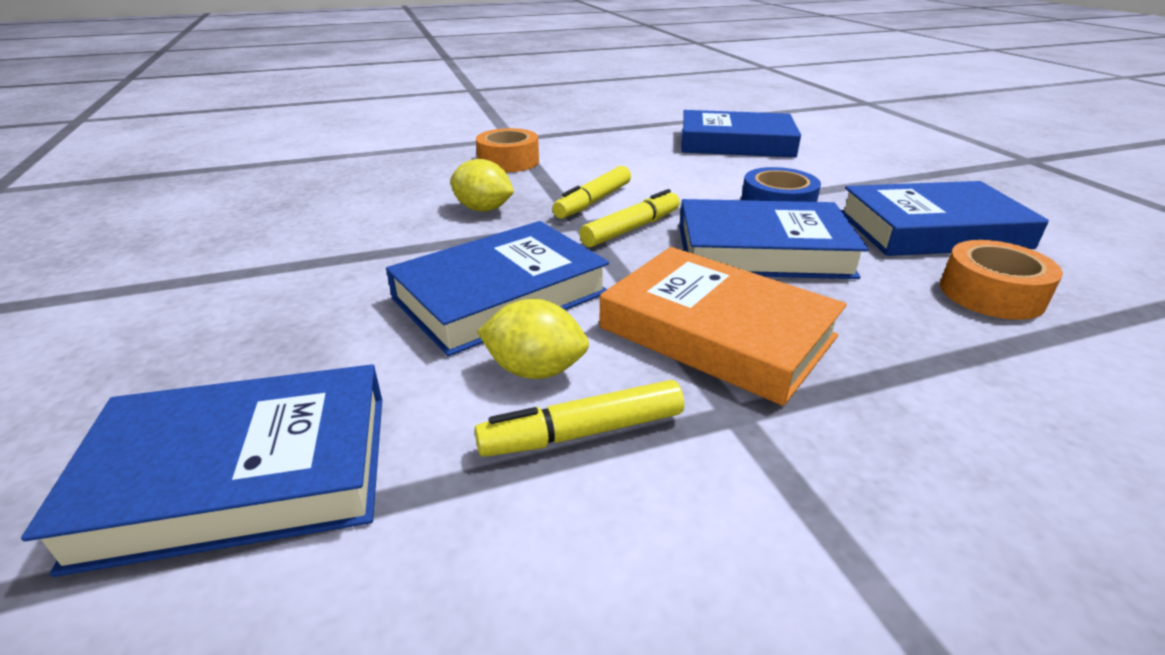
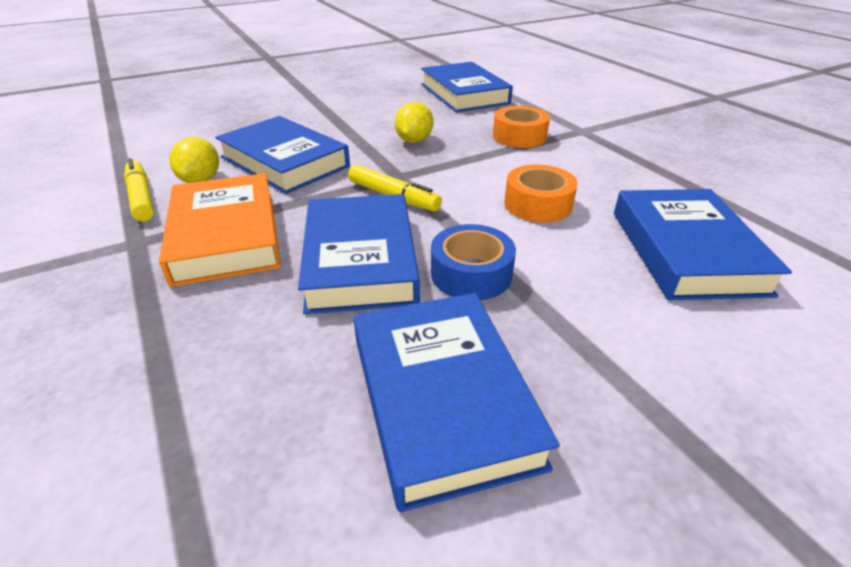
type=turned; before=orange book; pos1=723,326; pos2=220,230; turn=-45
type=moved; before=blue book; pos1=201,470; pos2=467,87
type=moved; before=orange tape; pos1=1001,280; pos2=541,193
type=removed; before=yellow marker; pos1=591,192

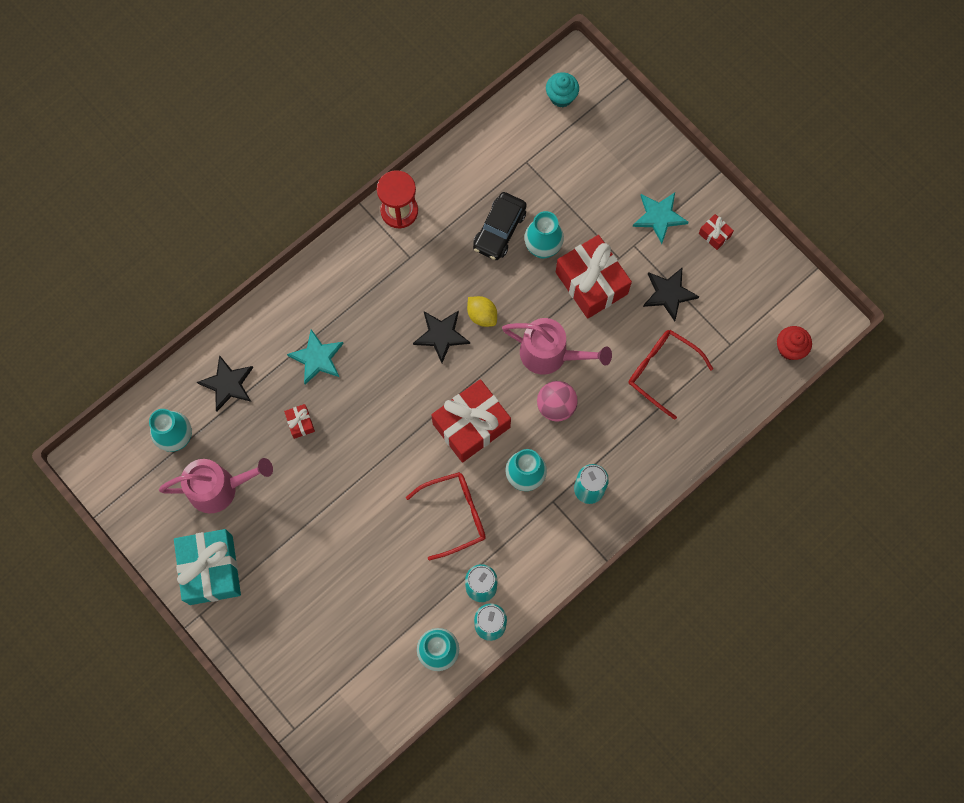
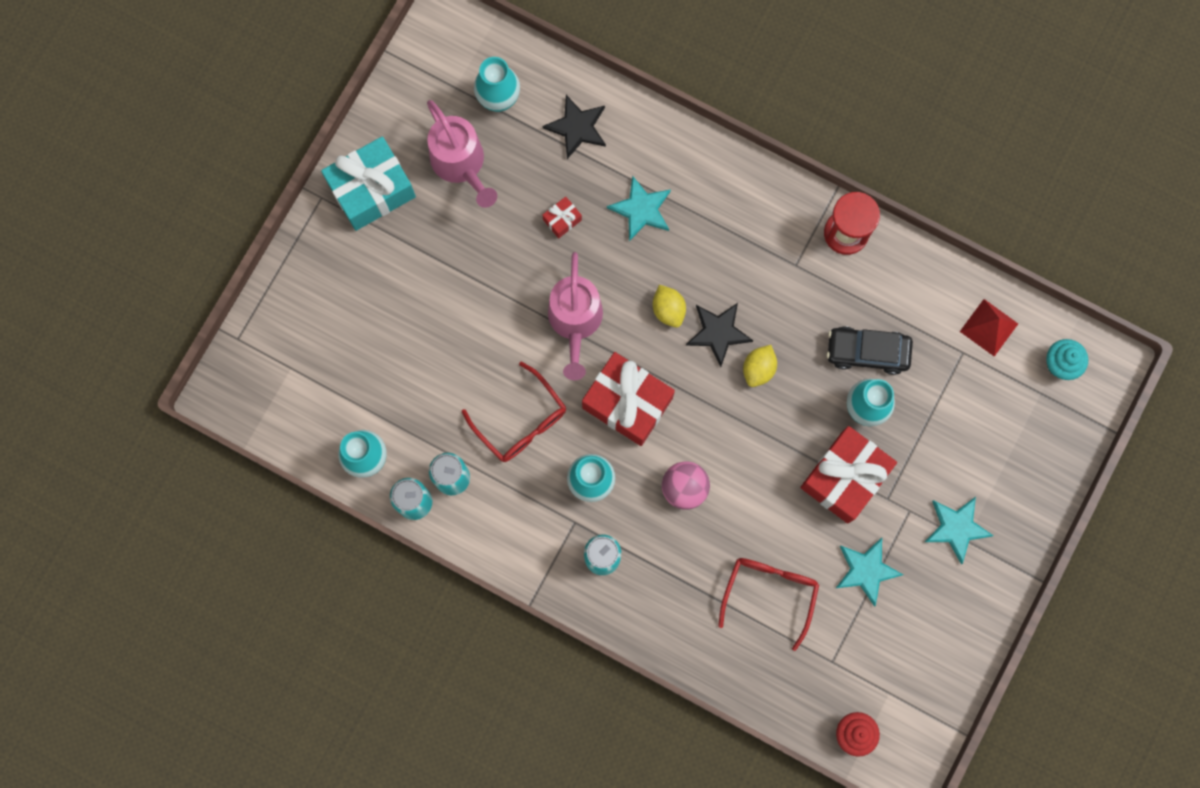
type=moved; before=pink watering can; pos1=557,346; pos2=575,316
type=added; after=yellow lemon; pos2=669,306
type=recoloured; before=black star; after=turquoise star; pos1=671,295; pos2=869,572
type=added; after=red pyramid; pos2=989,327
type=removed; before=red gift; pos1=716,232

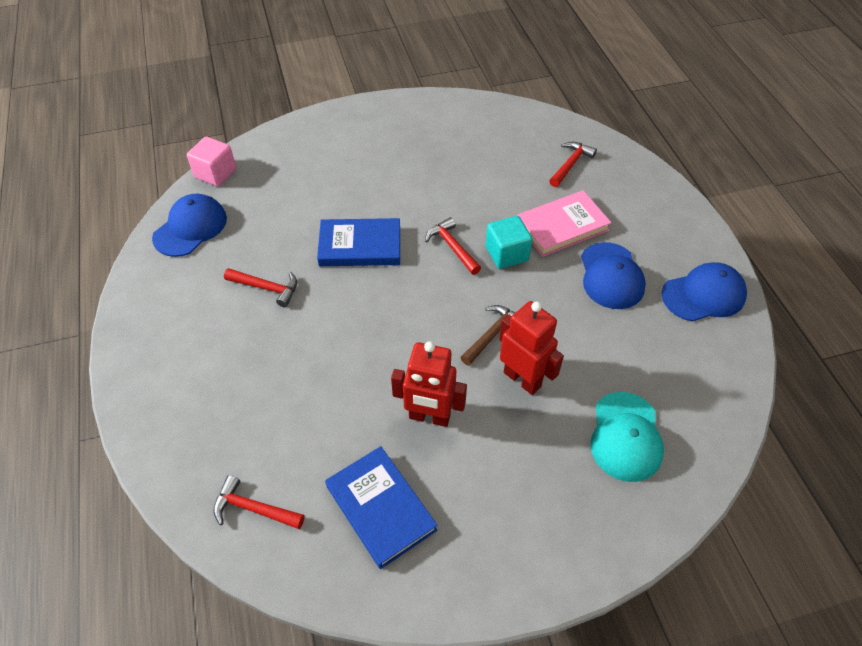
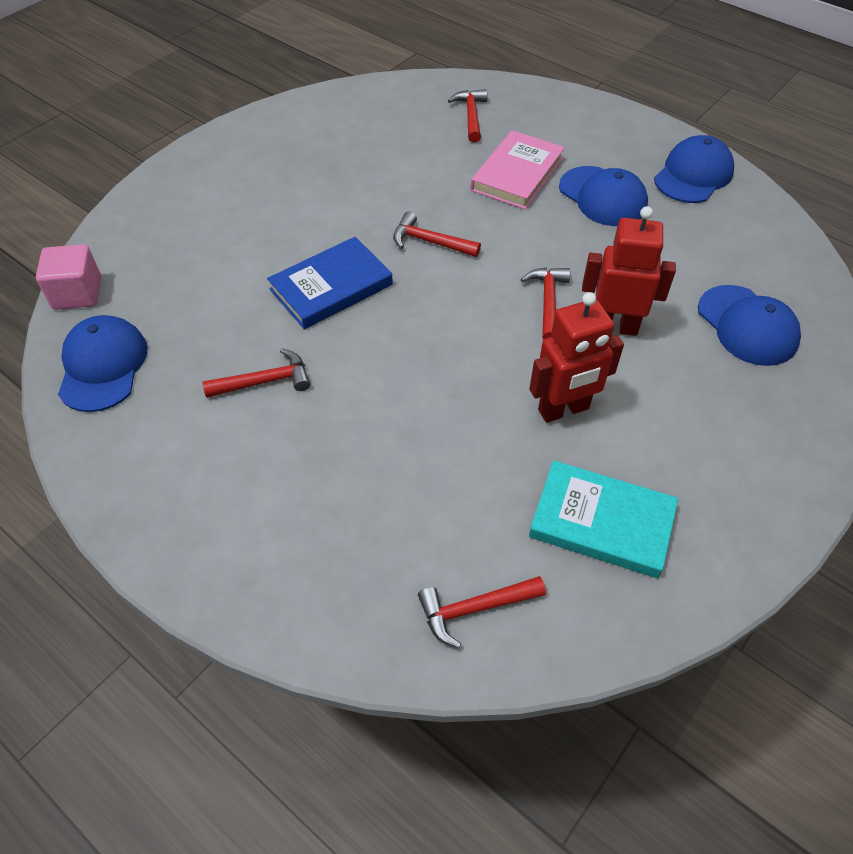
type=recoloured; before=brown hammer; after=red hammer; pos1=487,335; pos2=546,303
type=recoloured; before=blue book; after=turquoise book; pos1=381,507; pos2=603,519
type=recoloured; before=turquoise cap; after=blue cap; pos1=627,437; pos2=749,325
type=removed; before=turquoise cube; pos1=509,242

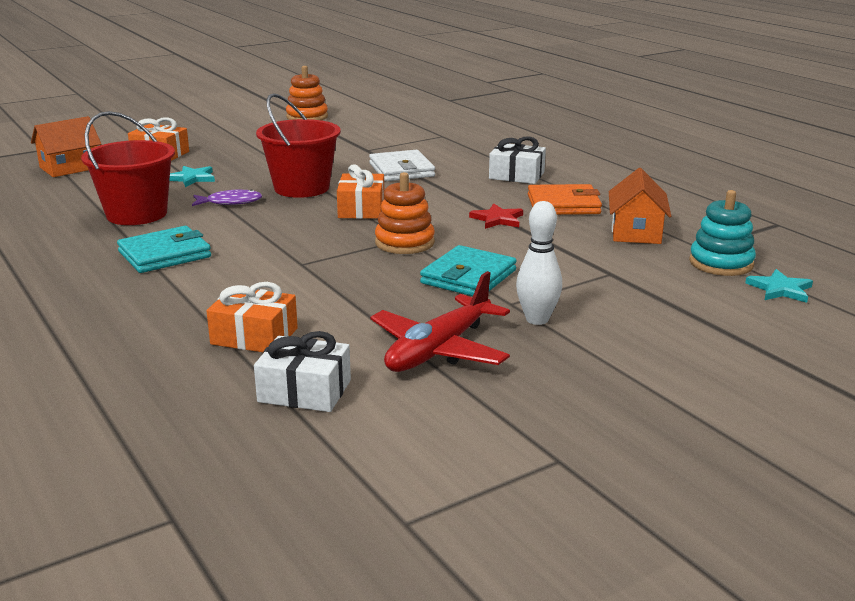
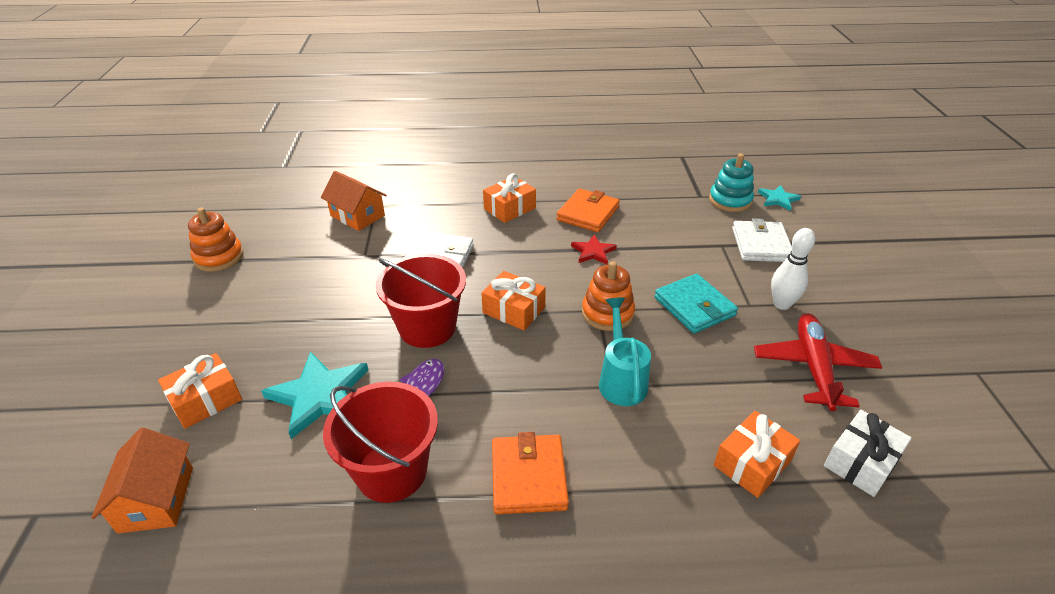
type=resized; before=turquoise star; pos1=192,176; pos2=314,395; scale=1.79
type=moved; before=orange house; pos1=640,206; pos2=354,201
type=recoloured; before=white gift; after=orange gift; pos1=517,160; pos2=509,198
type=recoloured; before=turquoise wallet; after=orange wallet; pos1=164,249; pos2=530,473
type=added; after=turquoise watering can; pos2=625,351
type=added; after=white wallet; pos2=762,240
type=turned; before=red plane; pos1=440,321; pos2=818,362; turn=-150

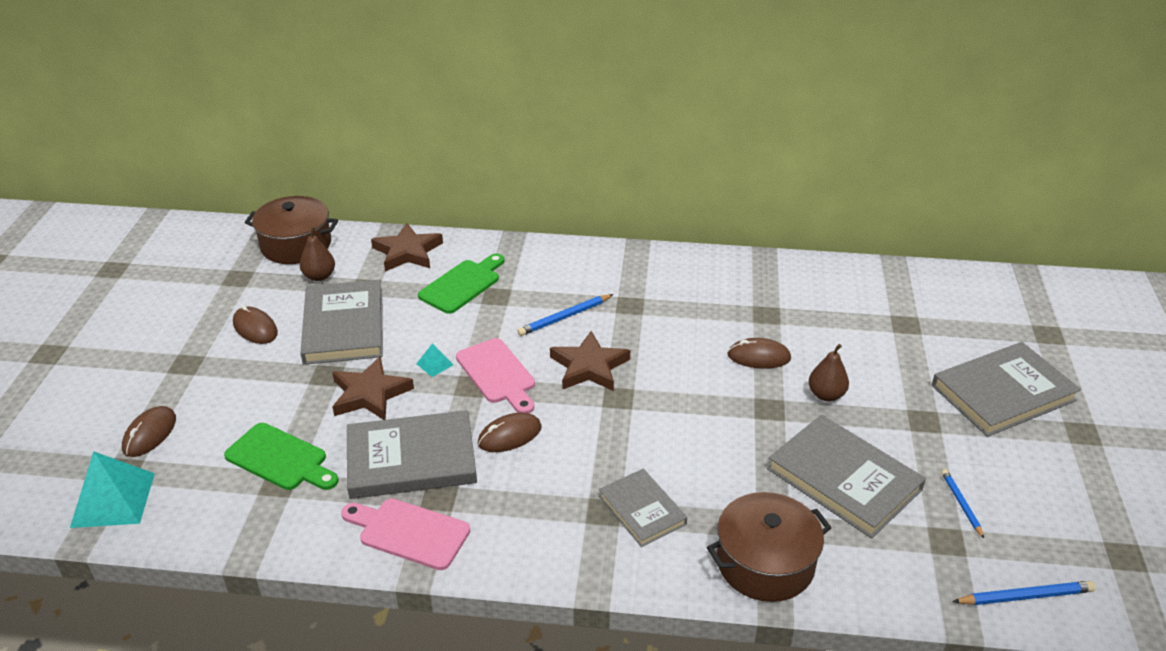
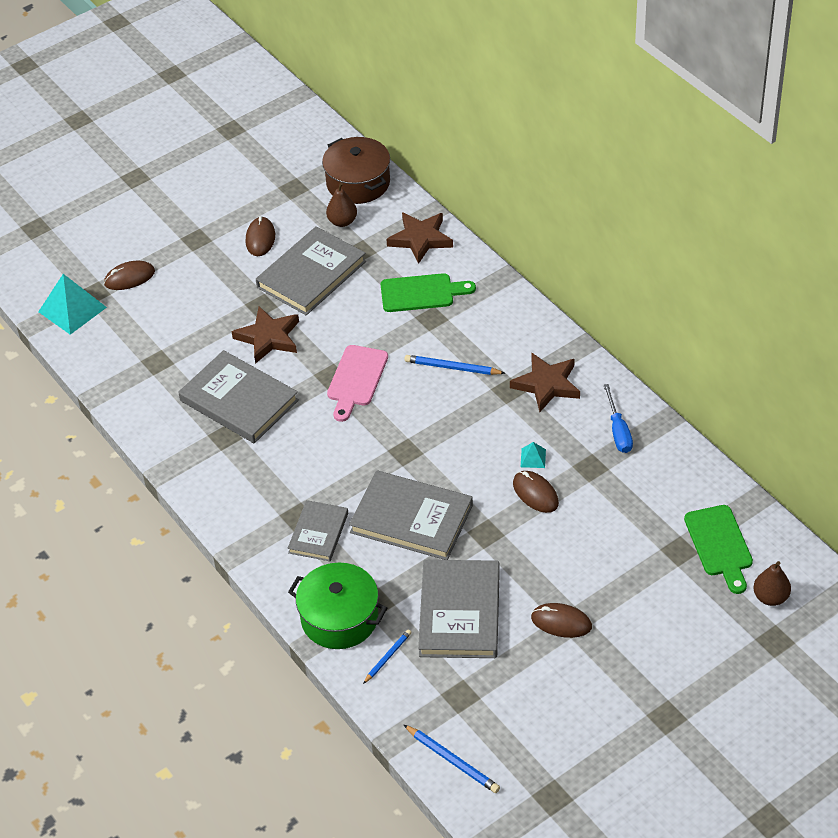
type=recoloured; before=brown pot; after=green pot; pos1=769,547; pos2=337,606
type=moved; before=grey book; pos1=1006,389; pos2=411,515
type=moved; before=blue pencil; pos1=962,503; pos2=387,656
type=moved; before=brown star; pos1=590,361; pos2=545,382
type=moved; before=turquoise pyramid; pos1=434,360; pos2=533,455
type=moved; before=brown mouse; pos1=510,432; pos2=561,620
type=added; after=blue screwdriver; pos2=618,418
type=moved; before=green cutting board; pos1=281,456; pos2=718,549
type=moved; before=brown pear; pos1=829,372; pos2=772,583
type=removed; before=pink cutting board; pos1=405,534

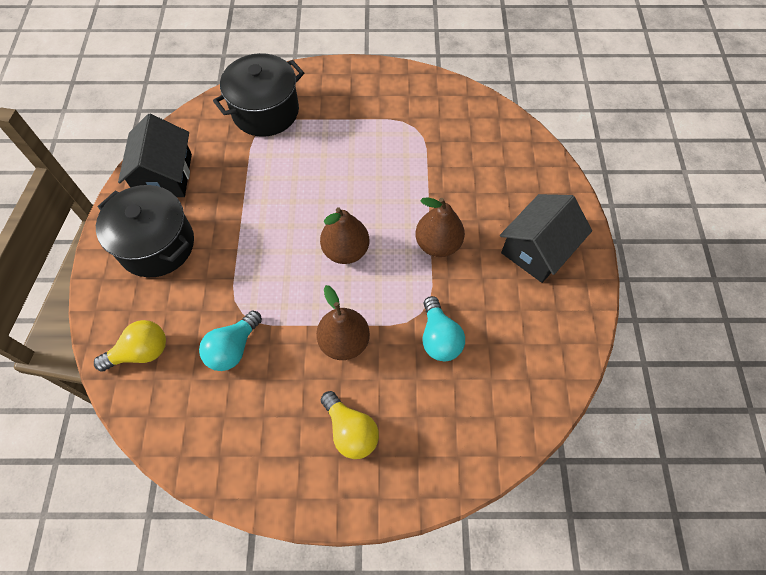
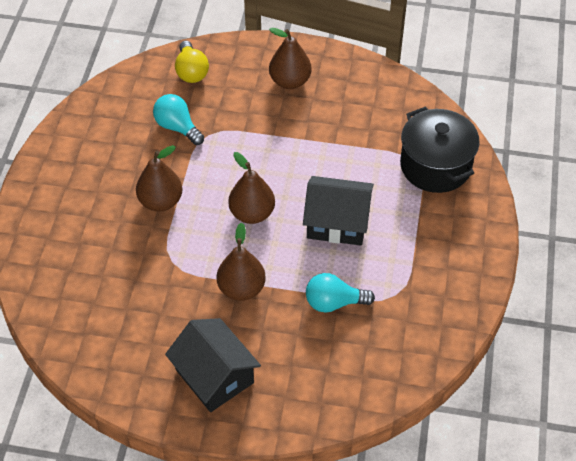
type=replaced; before=black pot; after=brown pear; pos1=145,231; pos2=290,58
type=moved; before=black house; pos1=155,155; pos2=338,210
type=moved; before=turquoise light bulb; pos1=444,328; pos2=340,293
type=removed; before=yellow light bulb; pos1=350,425

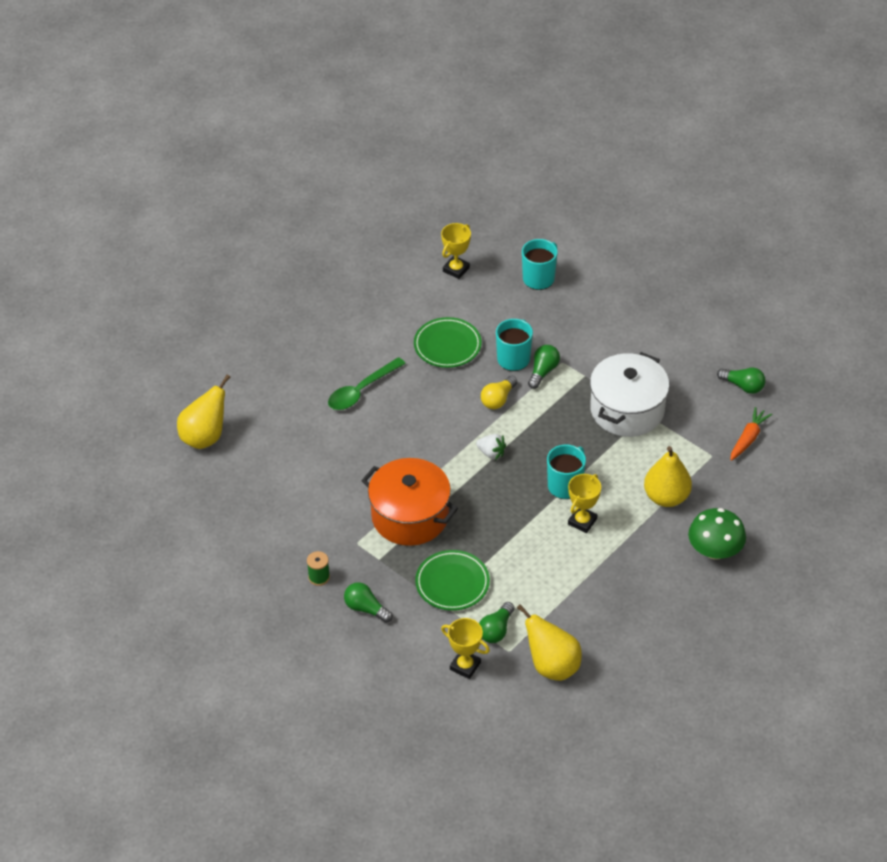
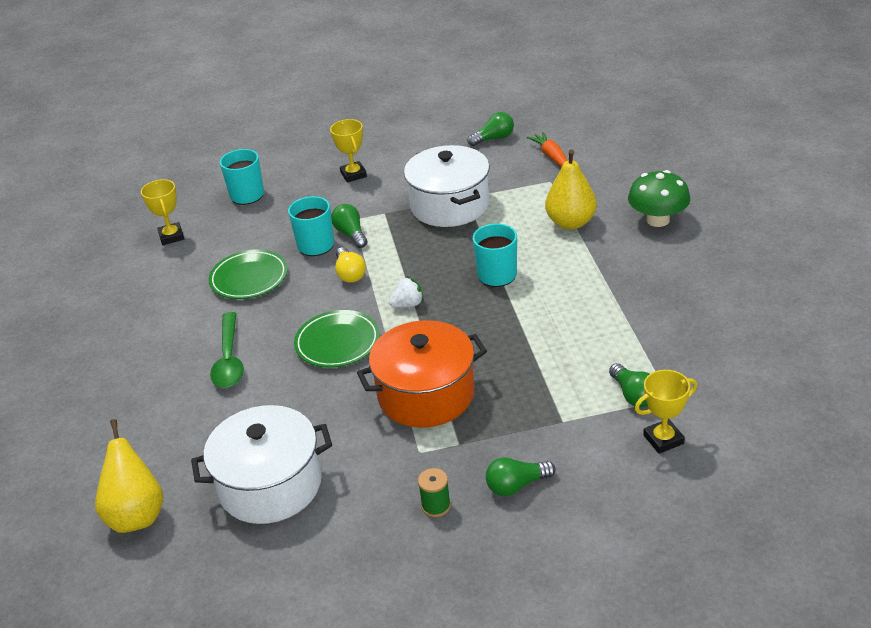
type=added; after=white pot; pos2=261,464
type=moved; before=green plate; pos1=452,580; pos2=337,339
type=moved; before=yellow trophy; pos1=584,503; pos2=348,151
type=removed; before=yellow pear; pos1=549,642

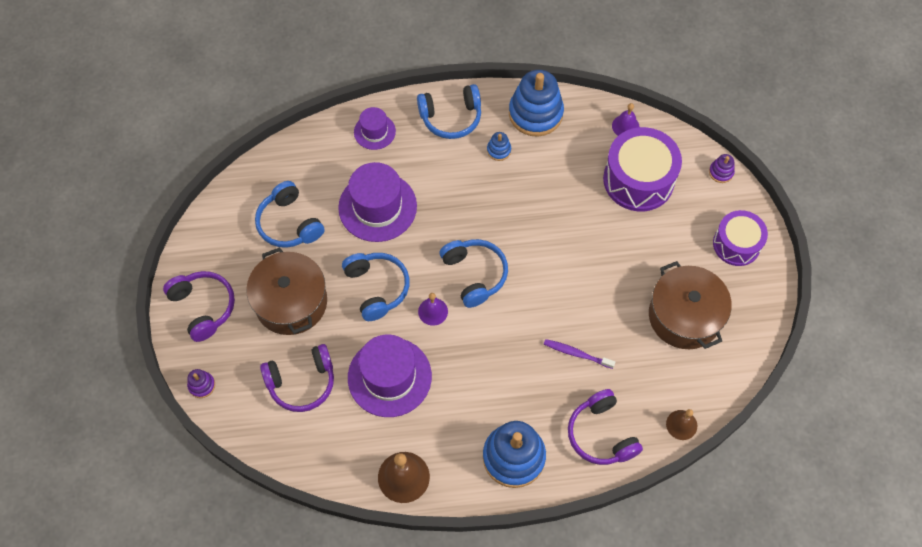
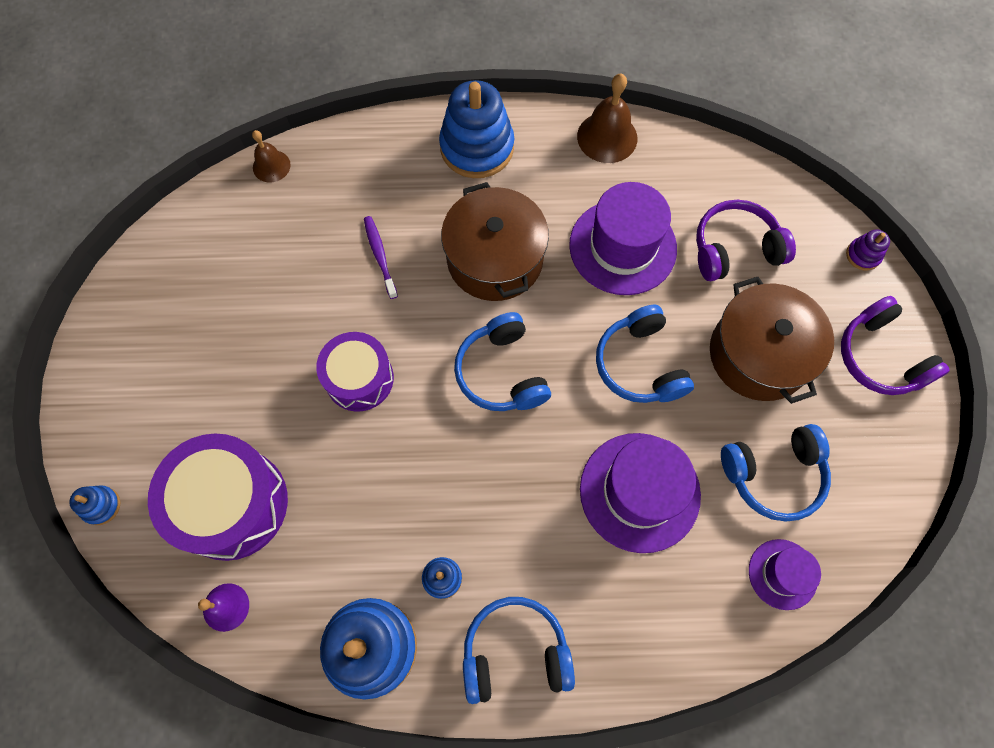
type=recoloured; before=purple stacking toy; after=blue stacking toy; pos1=722,168; pos2=94,505
type=moved; before=purple drum; pos1=740,238; pos2=355,372
type=turned; before=purple toothbrush; pos1=579,354; pos2=381,257; turn=-135
type=moved; before=brown pot; pos1=690,305; pos2=495,241
type=turned; before=blue headphones; pos1=289,214; pos2=776,472; turn=105
type=moved; before=purple hat; pos1=375,128; pos2=785,574
type=removed; before=purple bell; pos1=433,309
type=removed; before=purple headphones; pos1=605,427

